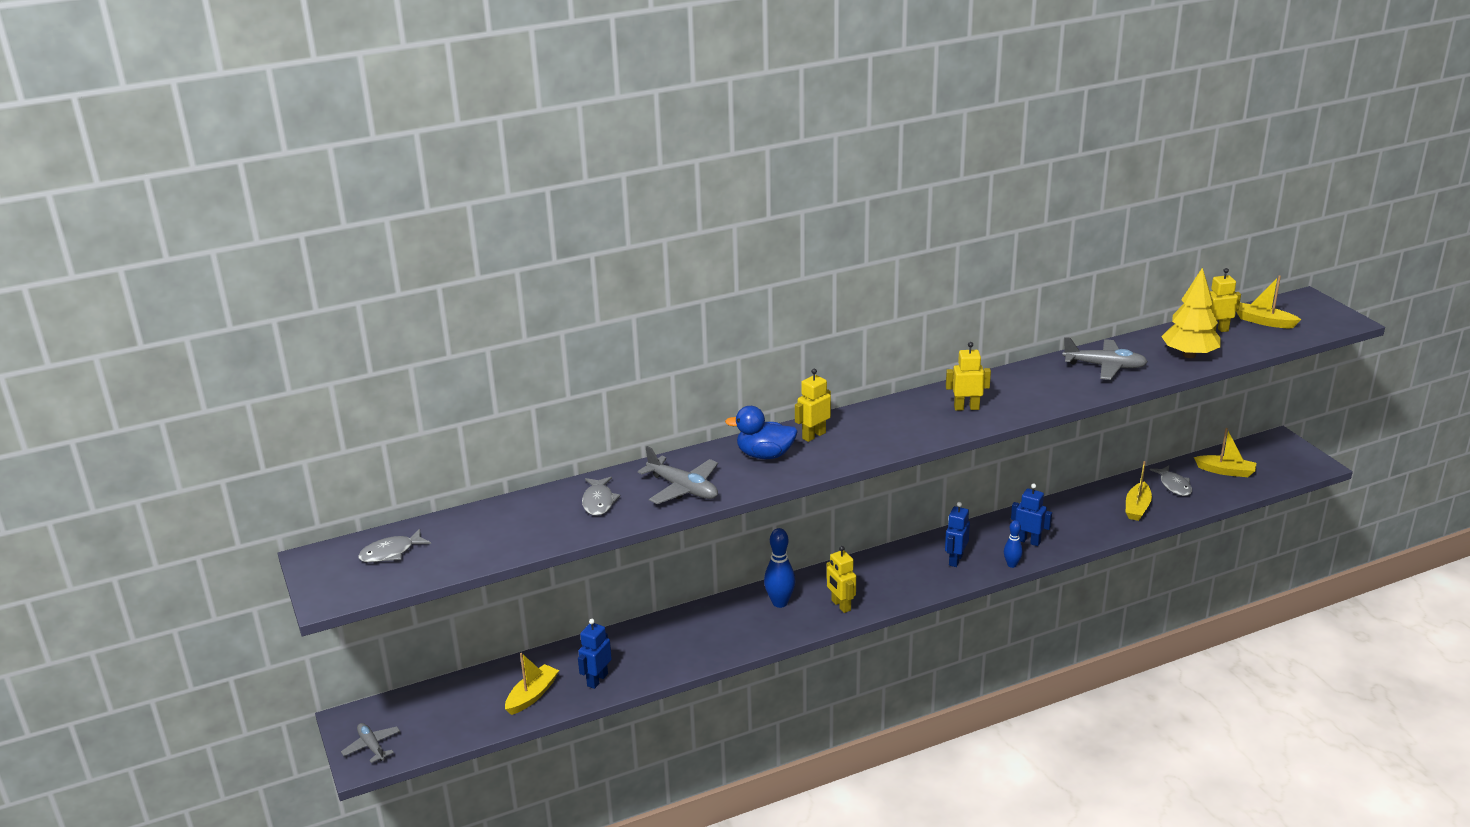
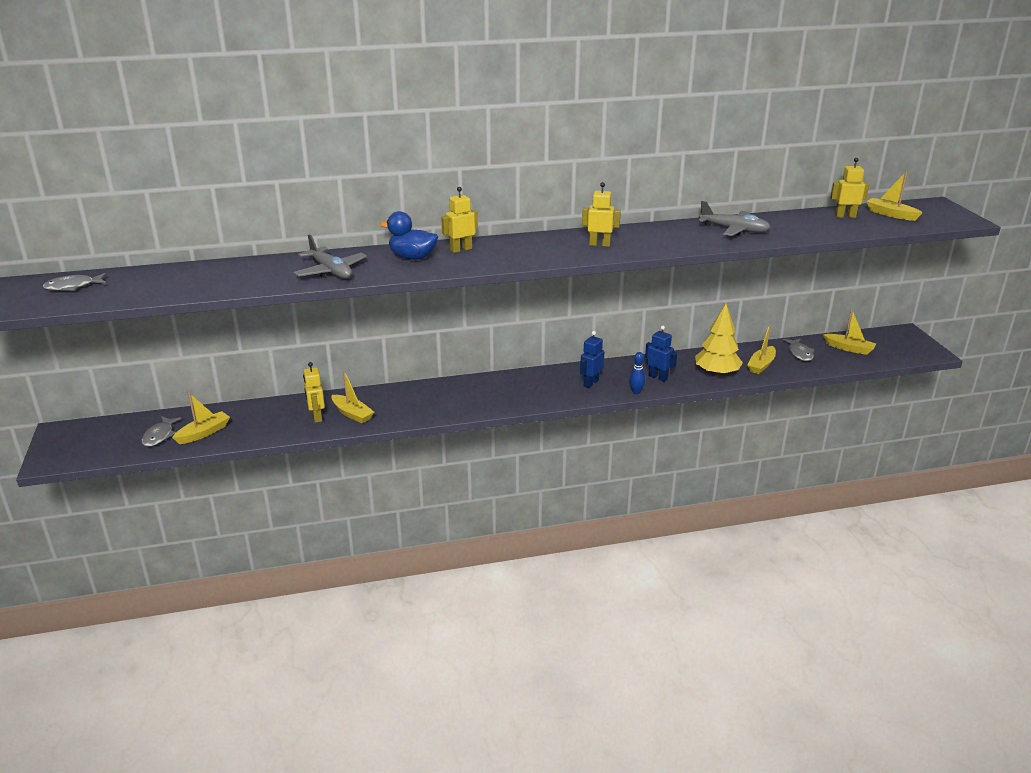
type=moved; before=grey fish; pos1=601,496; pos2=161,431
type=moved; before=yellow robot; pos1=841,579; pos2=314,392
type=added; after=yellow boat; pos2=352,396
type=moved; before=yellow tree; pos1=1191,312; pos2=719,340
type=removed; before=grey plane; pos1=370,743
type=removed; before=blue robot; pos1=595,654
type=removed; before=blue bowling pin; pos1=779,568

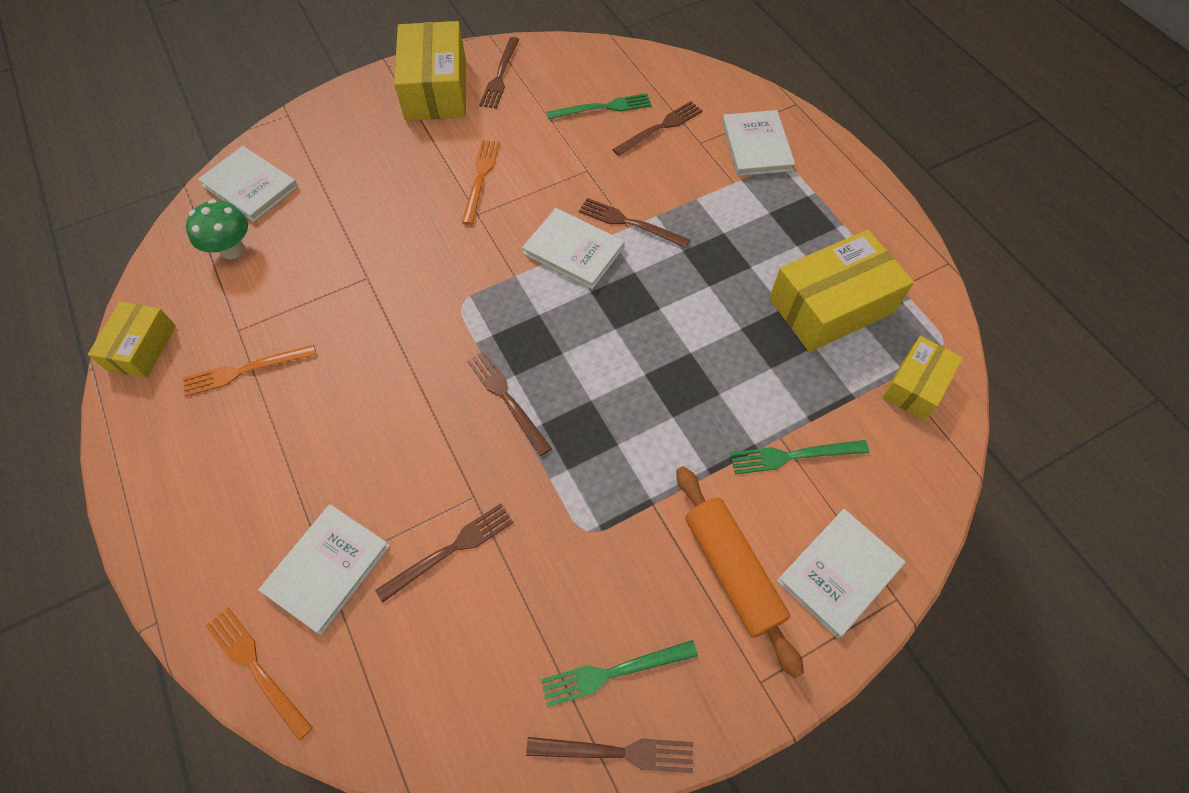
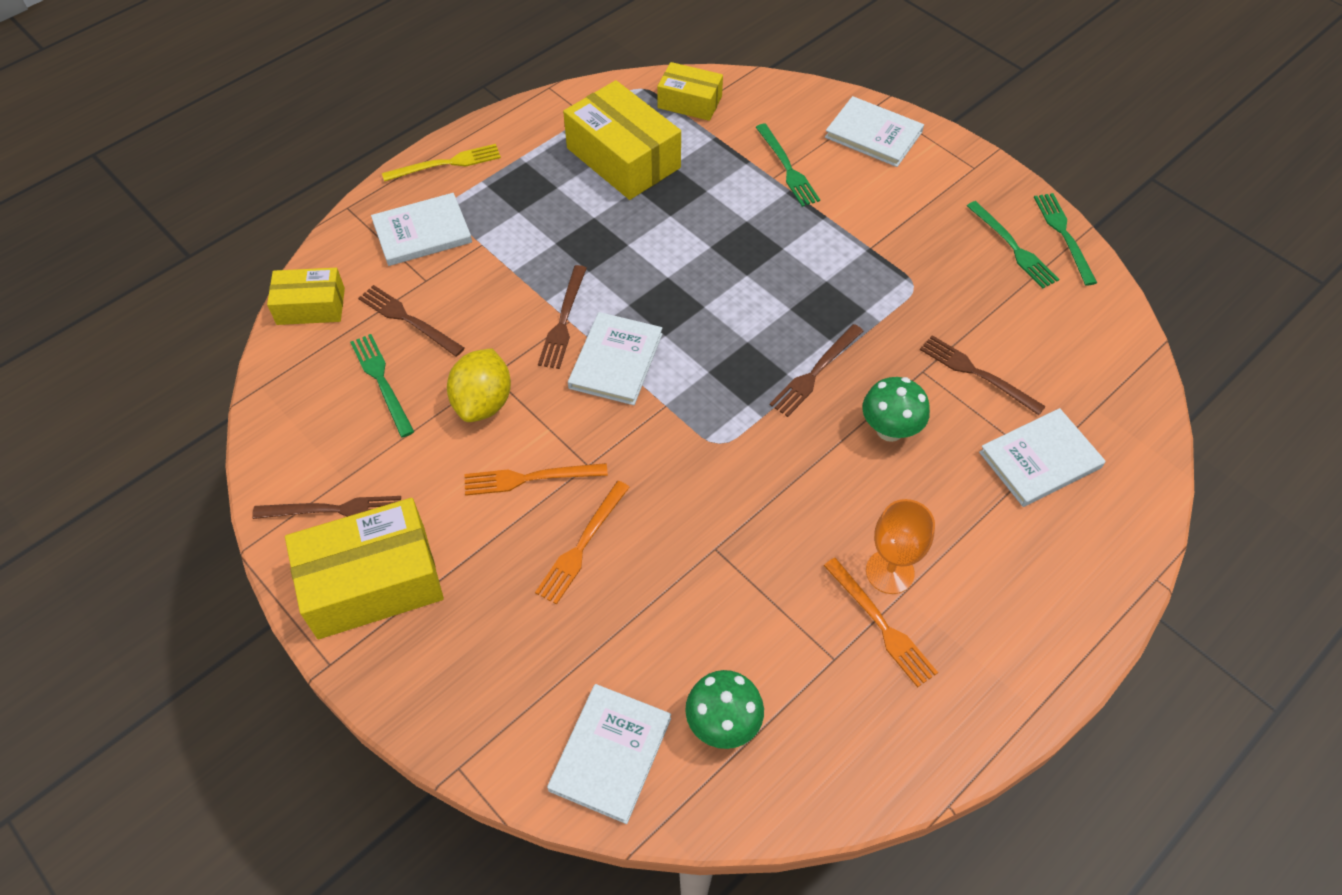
type=moved; before=yellow box; pos1=132,340; pos2=306,296
type=added; after=yellow fork; pos2=441,163
type=added; after=yellow lemon; pos2=479,385
type=moved; before=orange fork; pos1=259,674; pos2=582,543
type=added; after=green mushroom; pos2=896,409
type=added; after=orange goblet; pos2=900,546
type=turned; before=white book; pos1=324,569; pos2=1042,457; turn=-45
type=recoloured; before=brown fork; after=green fork; pos1=609,755; pos2=1065,239
type=removed; before=orange rolling pin; pos1=740,572

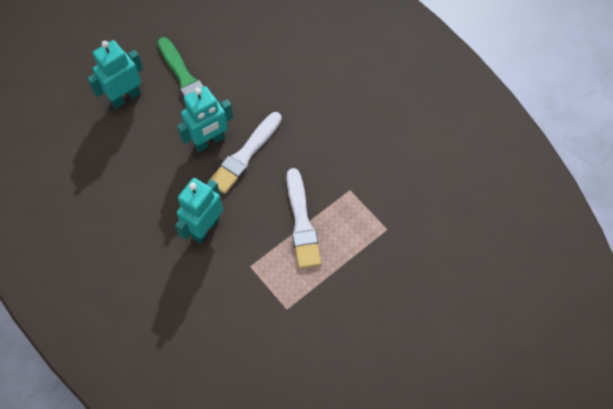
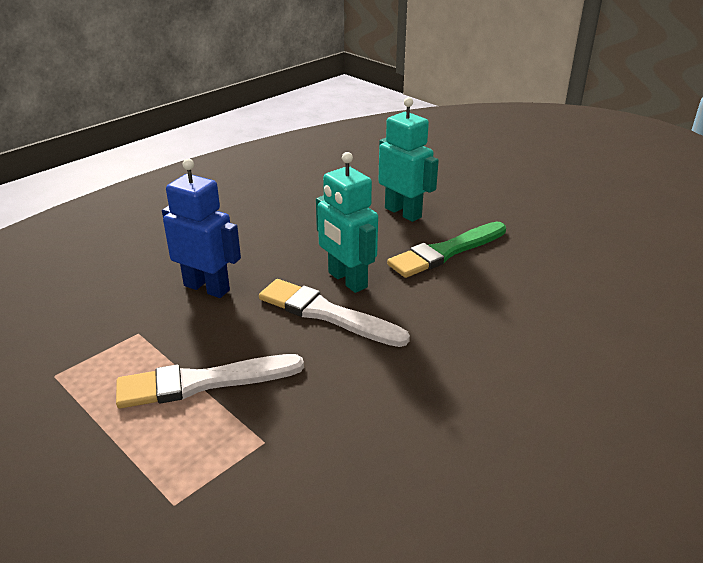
type=recoloured; before=turquoise robot; after=blue robot; pos1=199,210; pos2=201,228

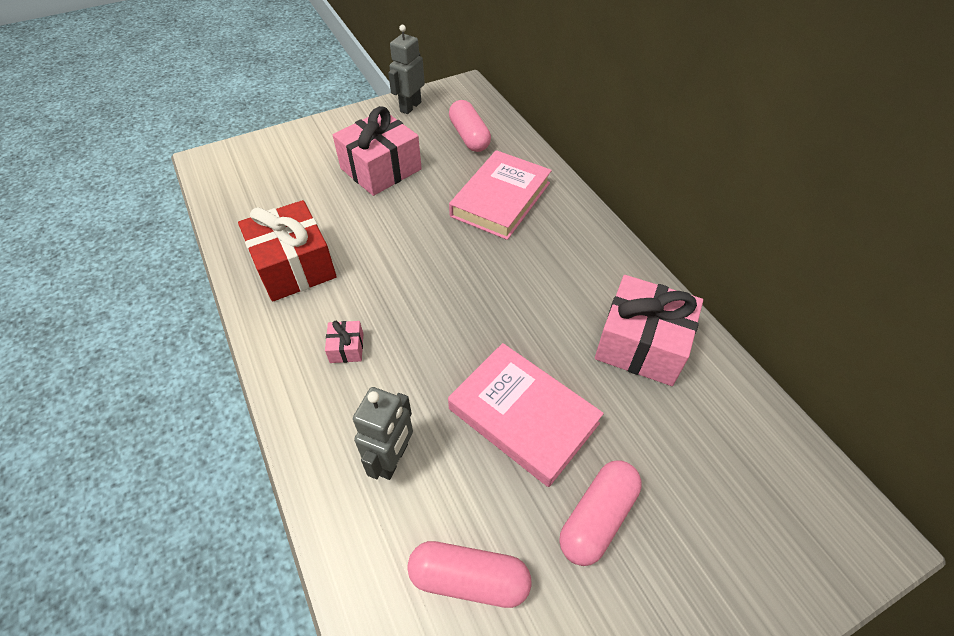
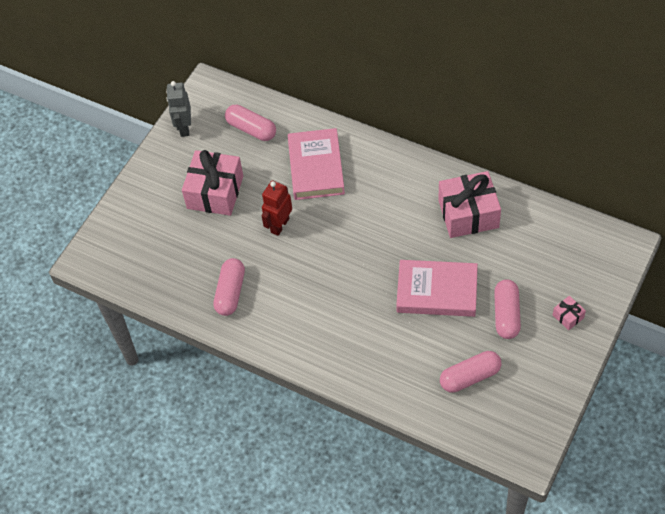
type=replaced; before=red gift; after=pink capsule; pos1=287,250; pos2=229,287
type=added; after=red robot; pos2=277,208
type=moved; before=pink gift; pos1=344,342; pos2=569,313
type=removed; before=grey robot; pos1=383,433

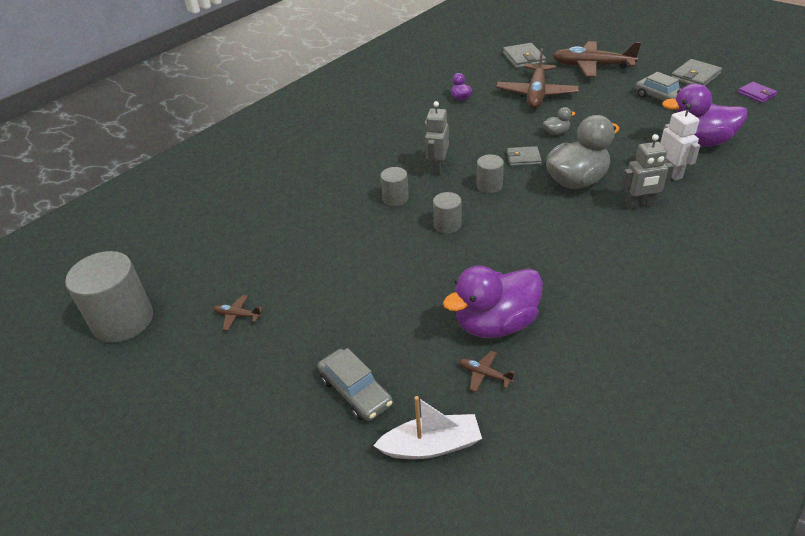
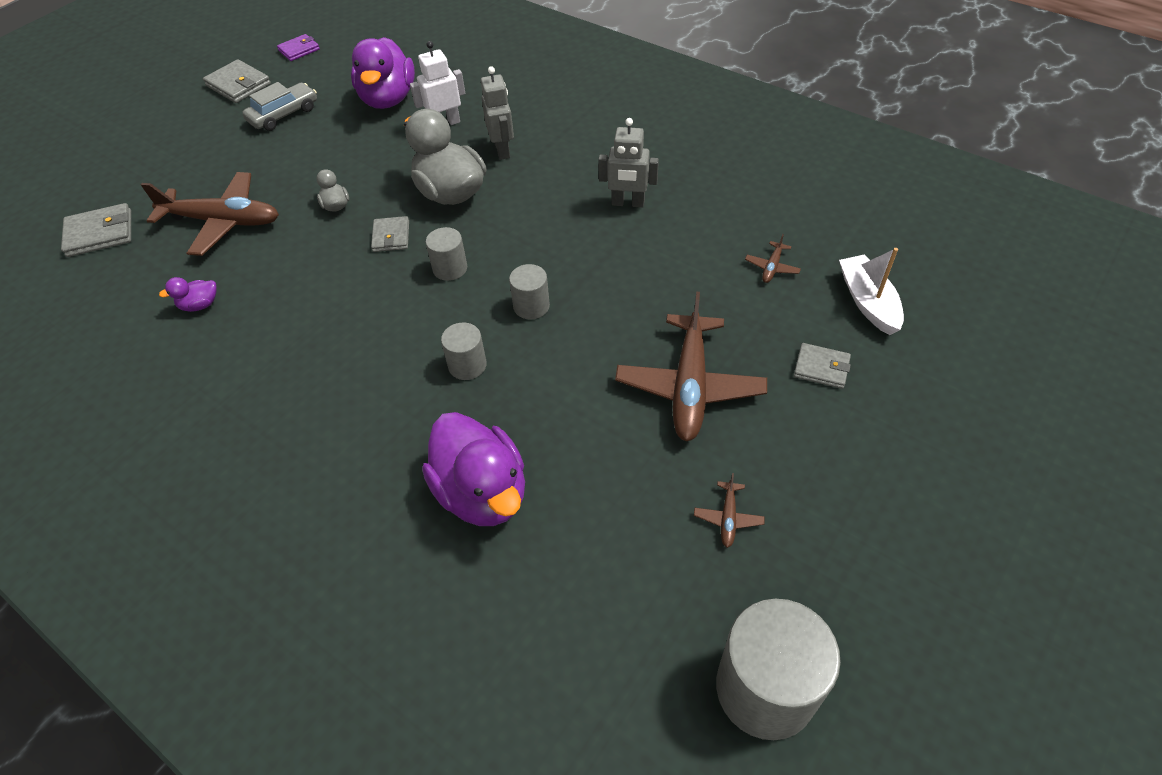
type=moved; before=purple duck; pos1=493,302; pos2=473,469
type=moved; before=grey robot; pos1=437,138; pos2=628,163
type=moved; before=brown plane; pos1=597,59; pos2=691,366
type=replaced; before=grey car; after=grey wallet; pos1=355,384; pos2=822,366

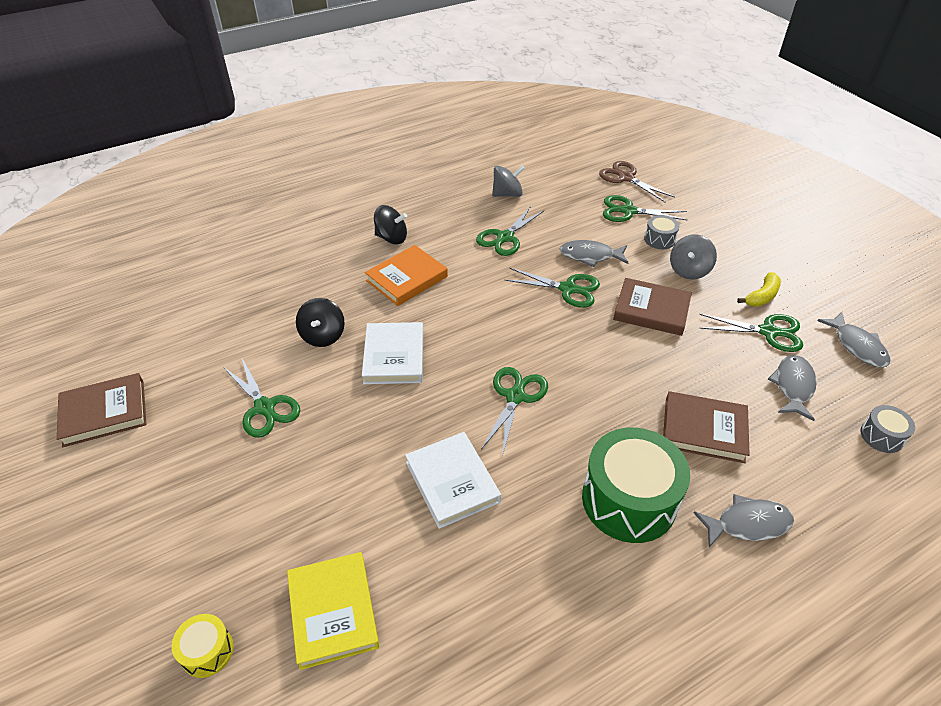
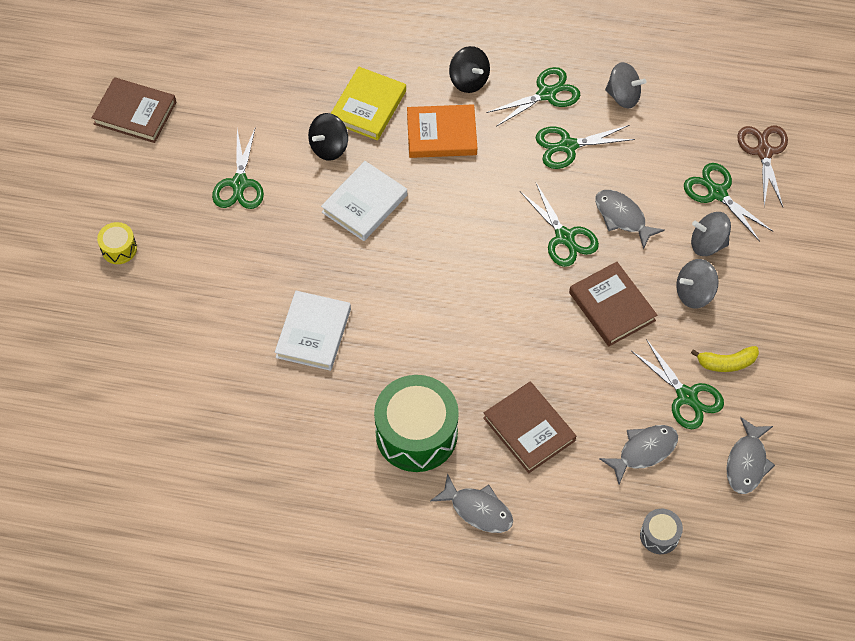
type=moved; before=yellow drum; pos1=203,646; pos2=117,243
type=moved; before=yellow book; pos1=333,611; pos2=368,104
type=moved; before=green scissors; pos1=514,412; pos2=533,97
type=replaced; before=grey drum; after=grey spinning top; pos1=661,232; pos2=711,234

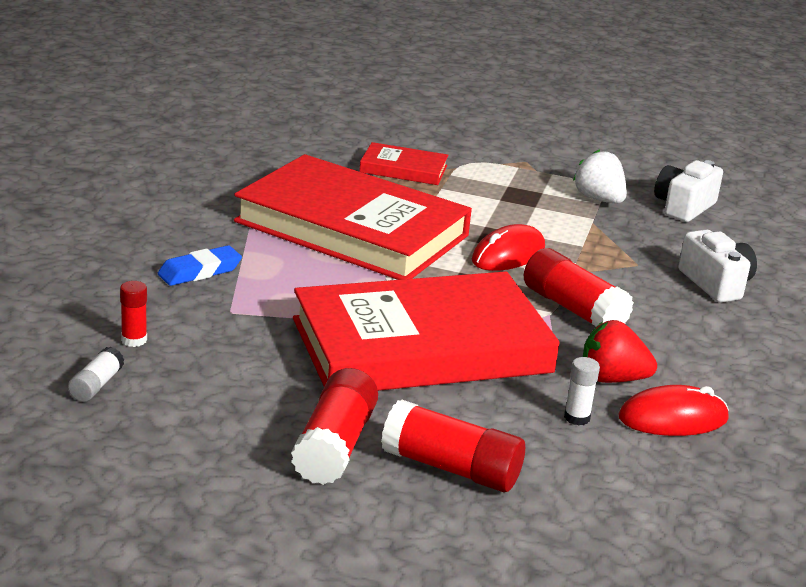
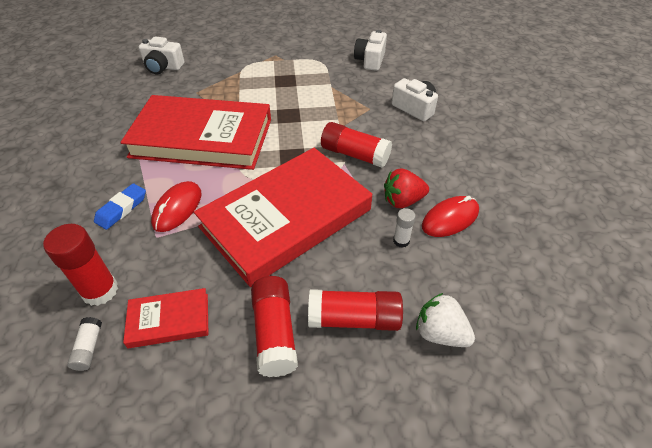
type=resized; before=red glue stick; pos1=133,314; pos2=80,265; scale=1.93
type=moved; before=red book; pos1=403,163; pos2=165,318
type=added; after=white camera; pos2=162,55
type=moved; before=red mouse; pos1=508,247; pos2=176,206
type=moved; before=white strawberry; pos1=600,176; pos2=445,320

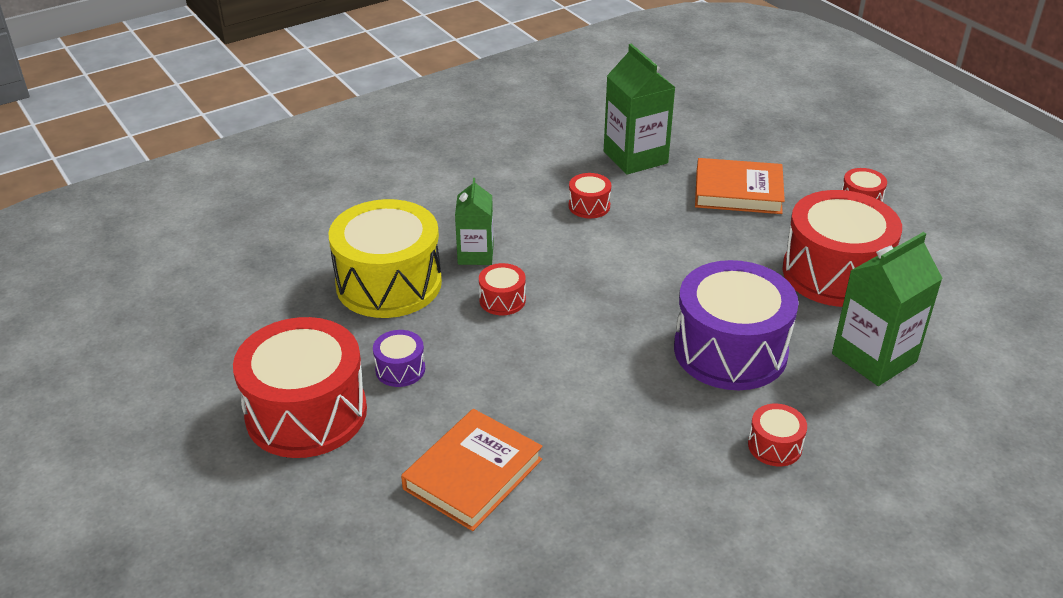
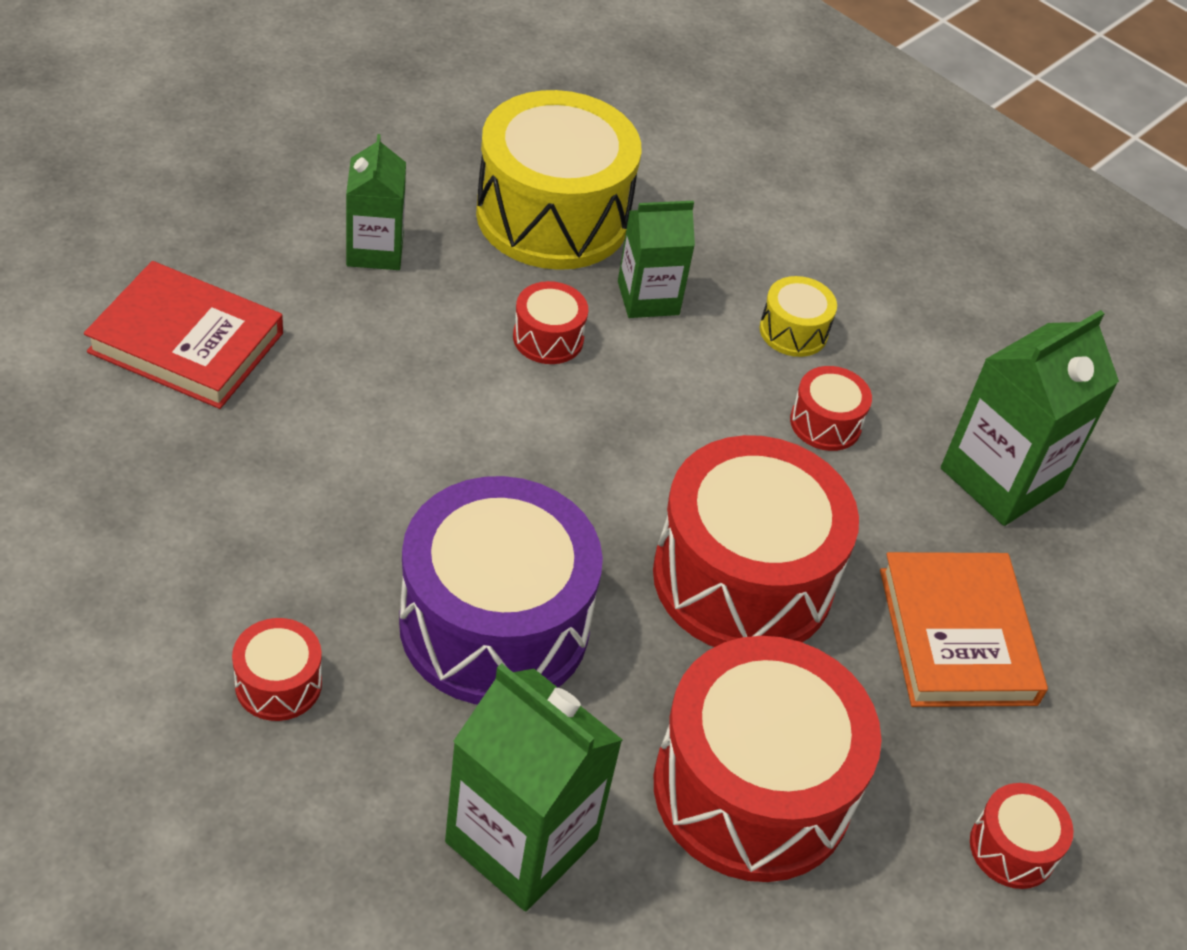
type=recoloured; before=orange book; after=red book; pos1=471,470; pos2=183,335
type=replaced; before=purple drum; after=green carton; pos1=399,358; pos2=376,202
type=moved; before=red drum; pos1=300,387; pos2=756,541
type=added; after=yellow drum; pos2=798,316

